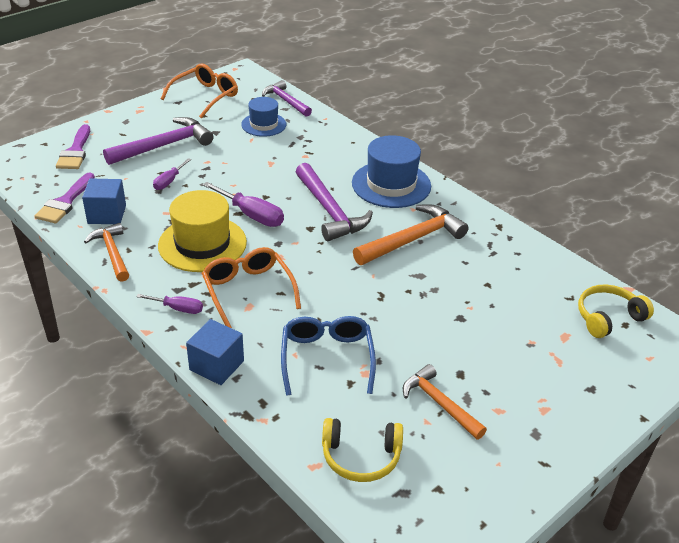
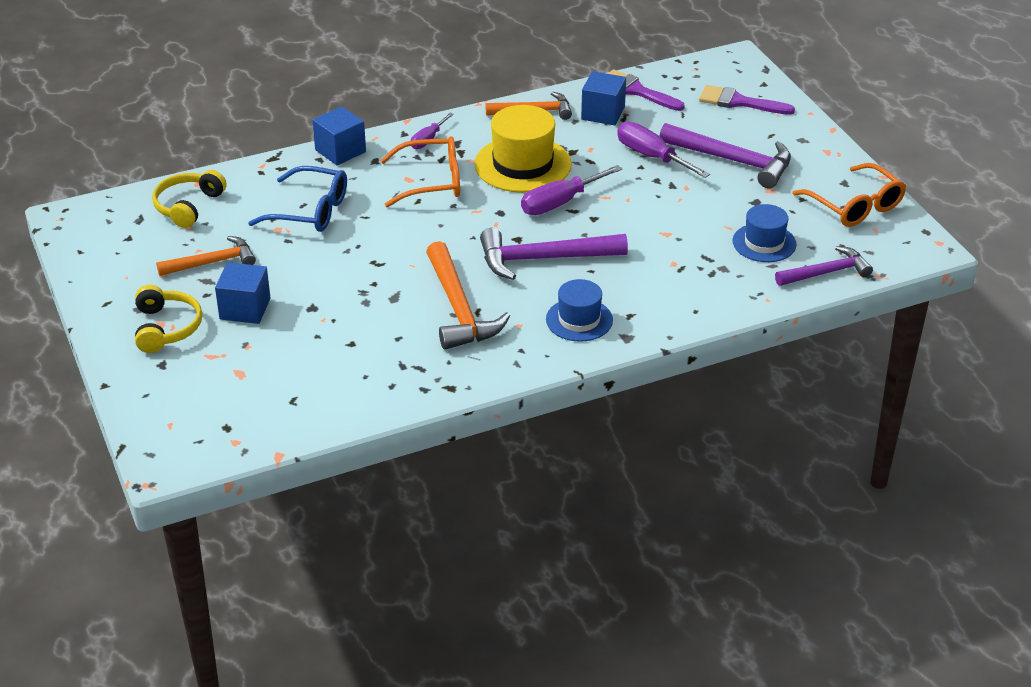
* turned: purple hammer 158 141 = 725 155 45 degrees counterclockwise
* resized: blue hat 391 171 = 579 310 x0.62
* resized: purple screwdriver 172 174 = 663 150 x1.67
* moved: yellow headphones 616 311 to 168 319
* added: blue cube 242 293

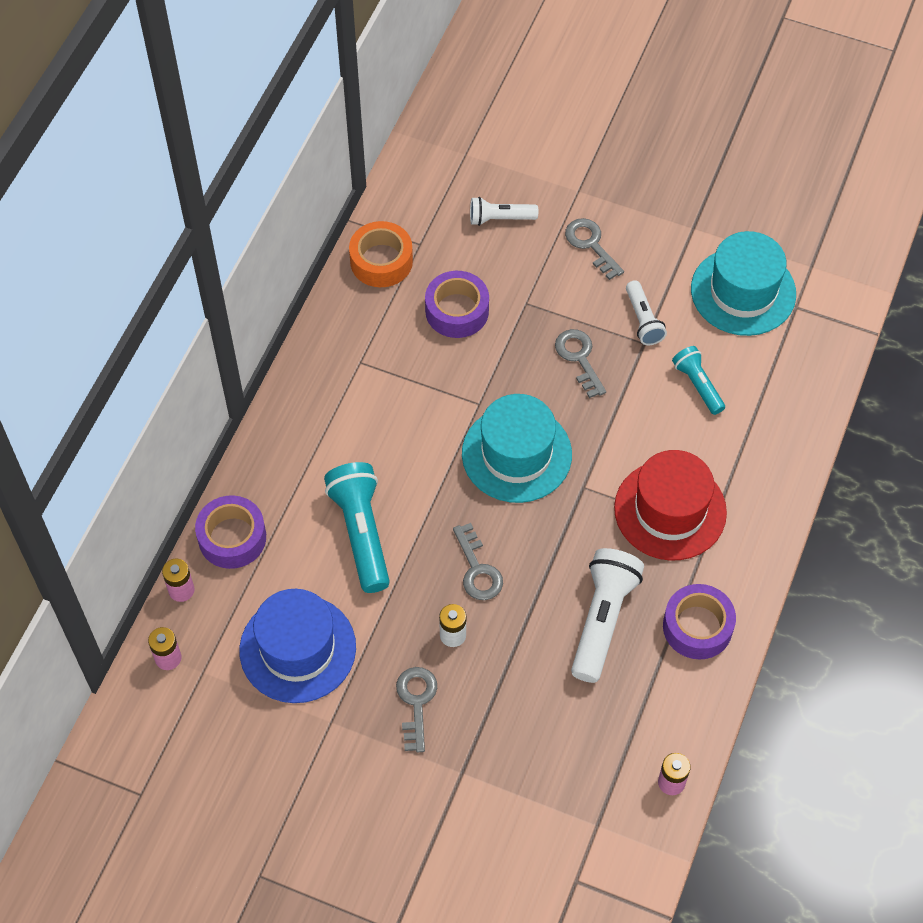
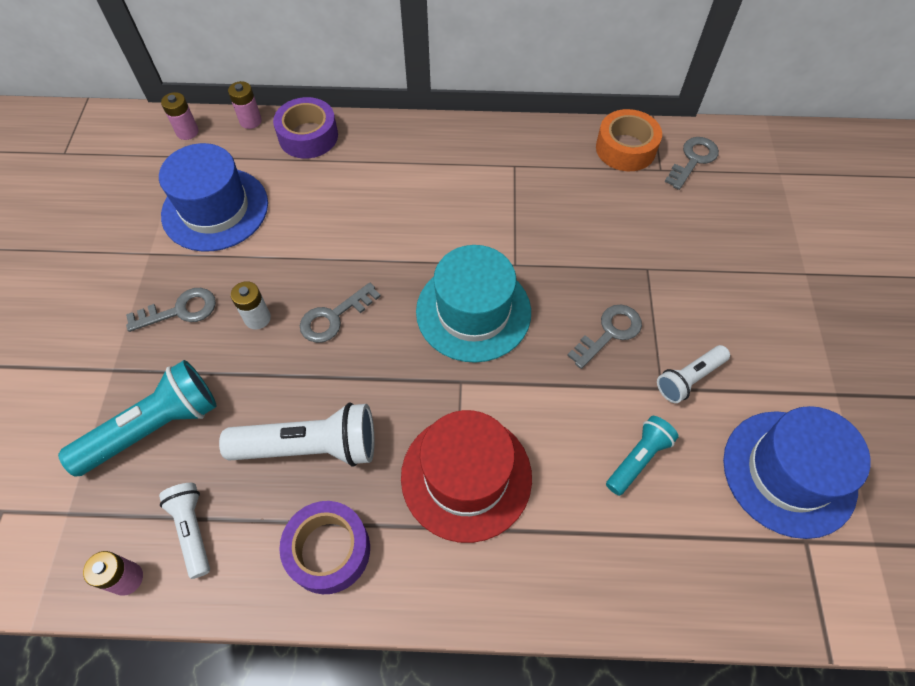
* moved: white flashlight 504 211 to 184 531
* moved: grey key 594 249 to 692 163
* recoloured: turquoise hat 743 283 to blue hat 797 472
* removed: purple tape 457 304
* moved: turquoise flashlight 357 527 to 137 418

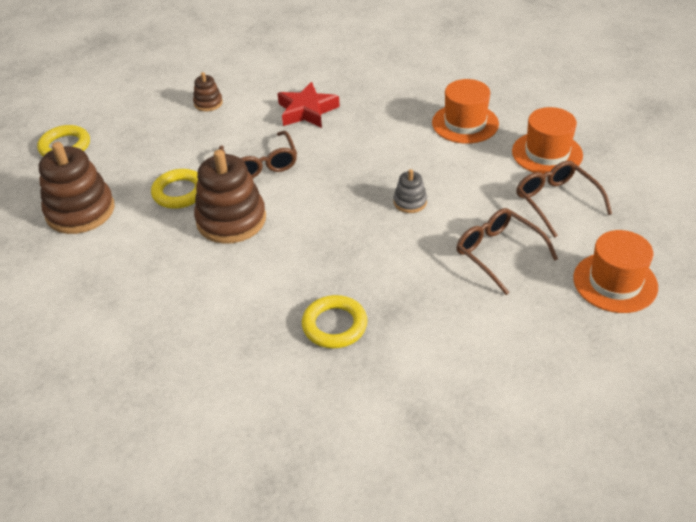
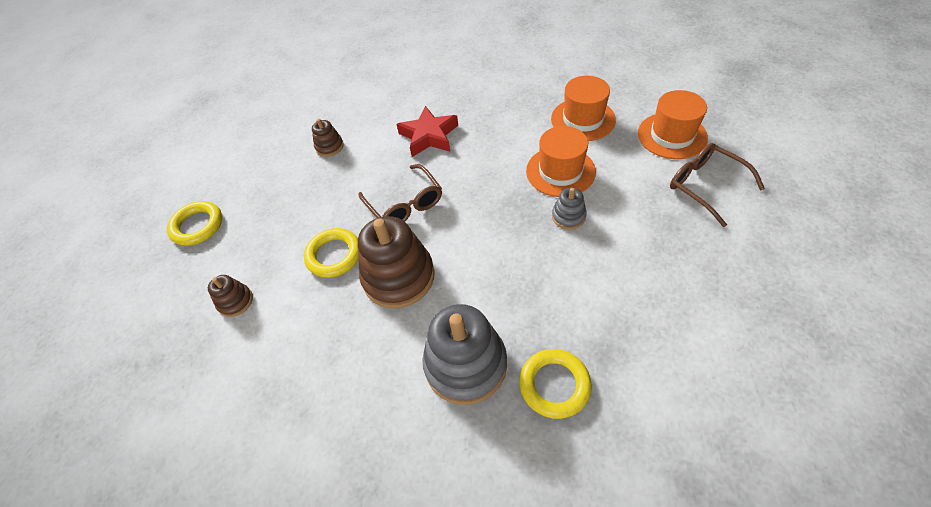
* resized: brown stacking toy 77 188 = 230 296 x0.48
* removed: brown glasses 507 251
* moved: orange hat 615 271 to 561 161
* added: grey stacking toy 464 354

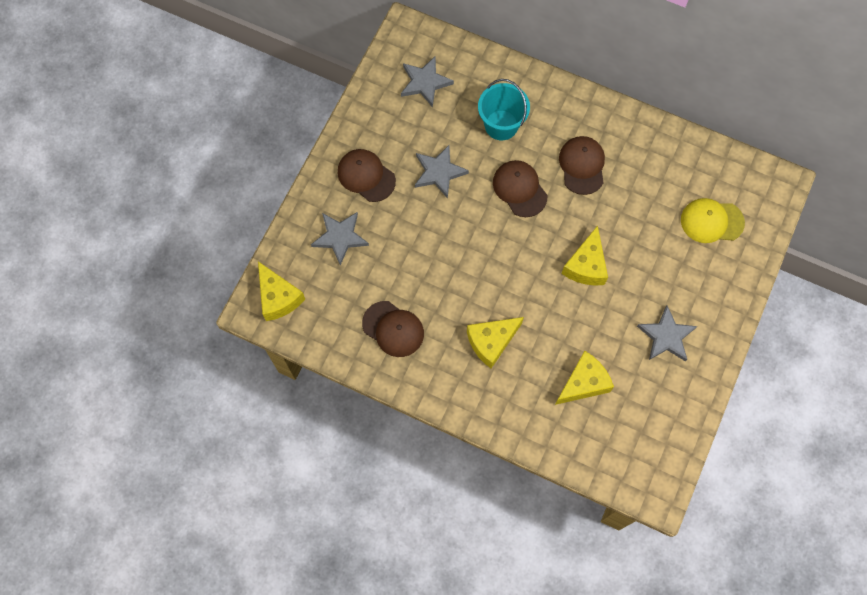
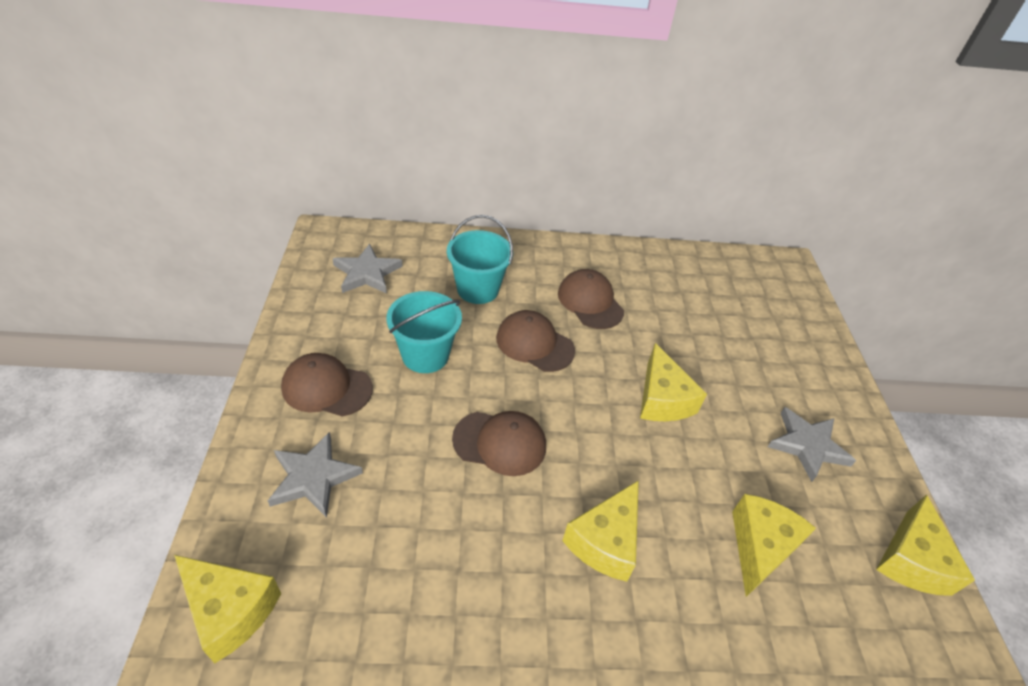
* replaced: grey star 442 172 to turquoise bucket 424 332
* removed: yellow cap 713 220
* moved: brown cap 393 329 to 499 443
* added: yellow cheese 925 545

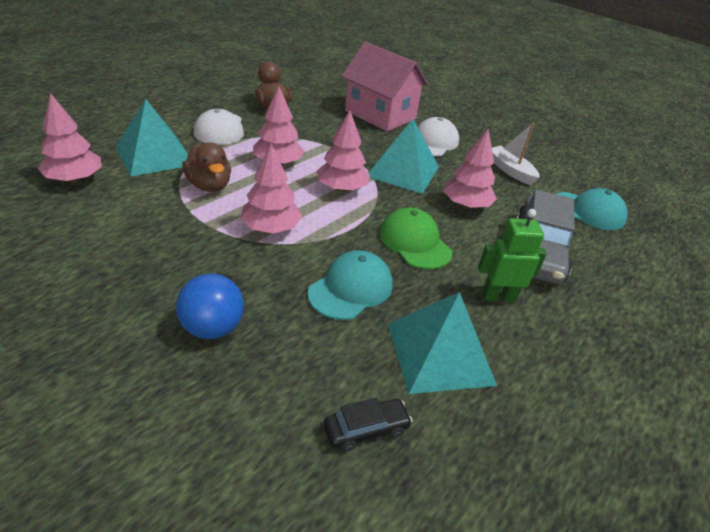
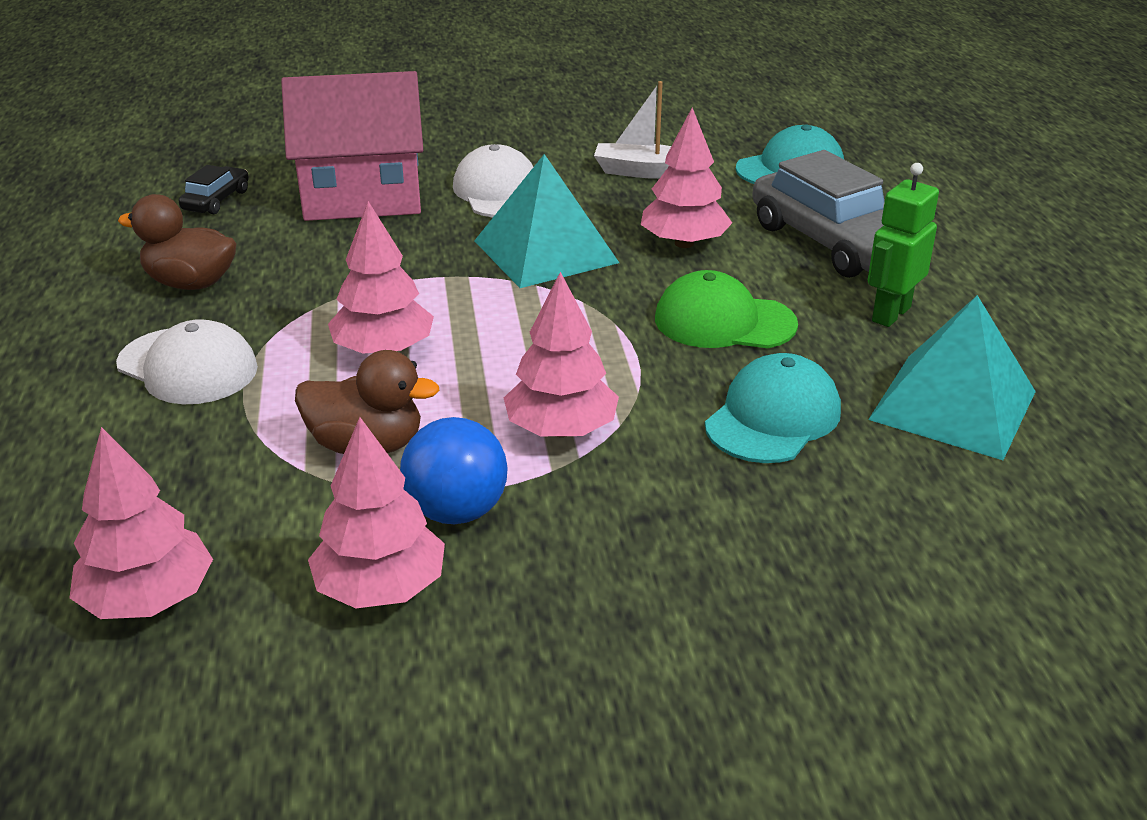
* removed: turquoise pyramid 152 138
* moved: pink tree 343 151 to 376 512
* turned: turquoise cap 349 285 = 773 408 45 degrees clockwise
* moved: blue ball 210 306 to 454 470
* moved: black car 368 425 to 214 189

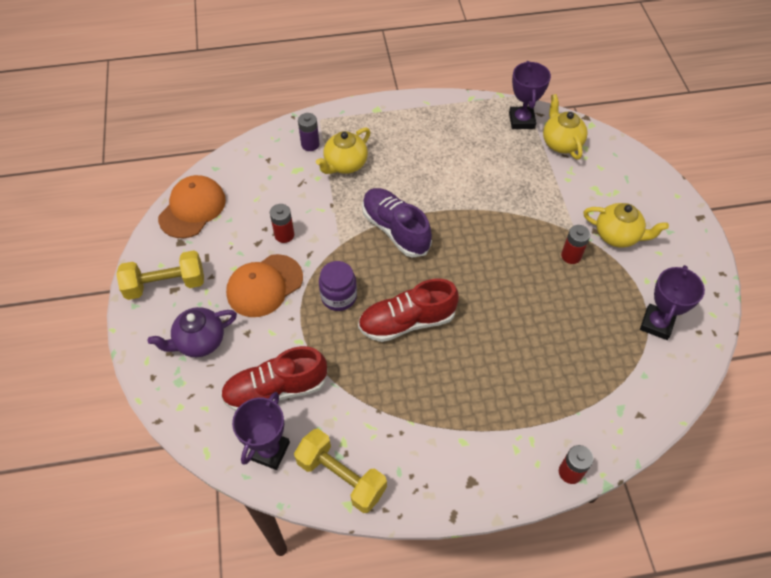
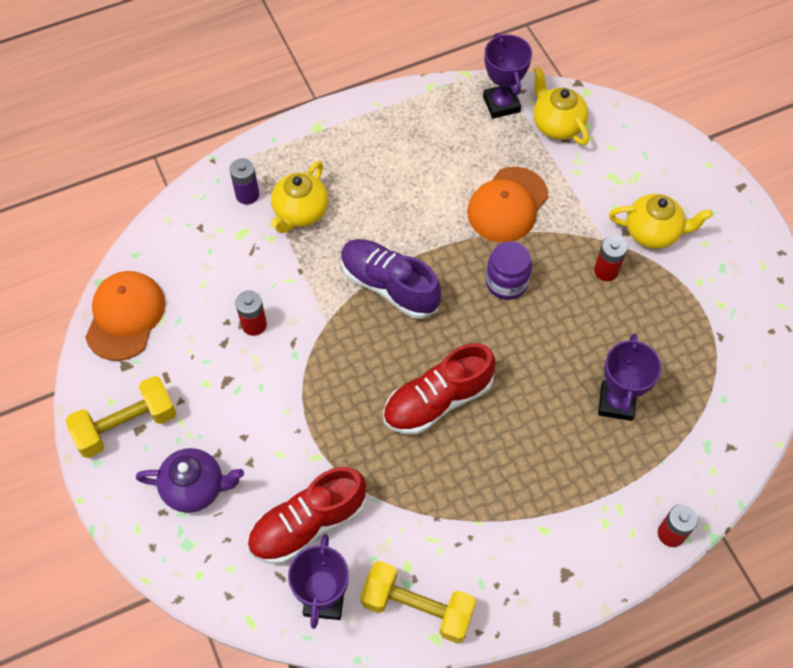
* moved: orange cap 264 285 to 507 204
* moved: purple jar 338 286 to 509 270
* moved: purple trophy 672 302 to 630 377
* turned: purple teapot 192 332 = 190 480 135 degrees counterclockwise

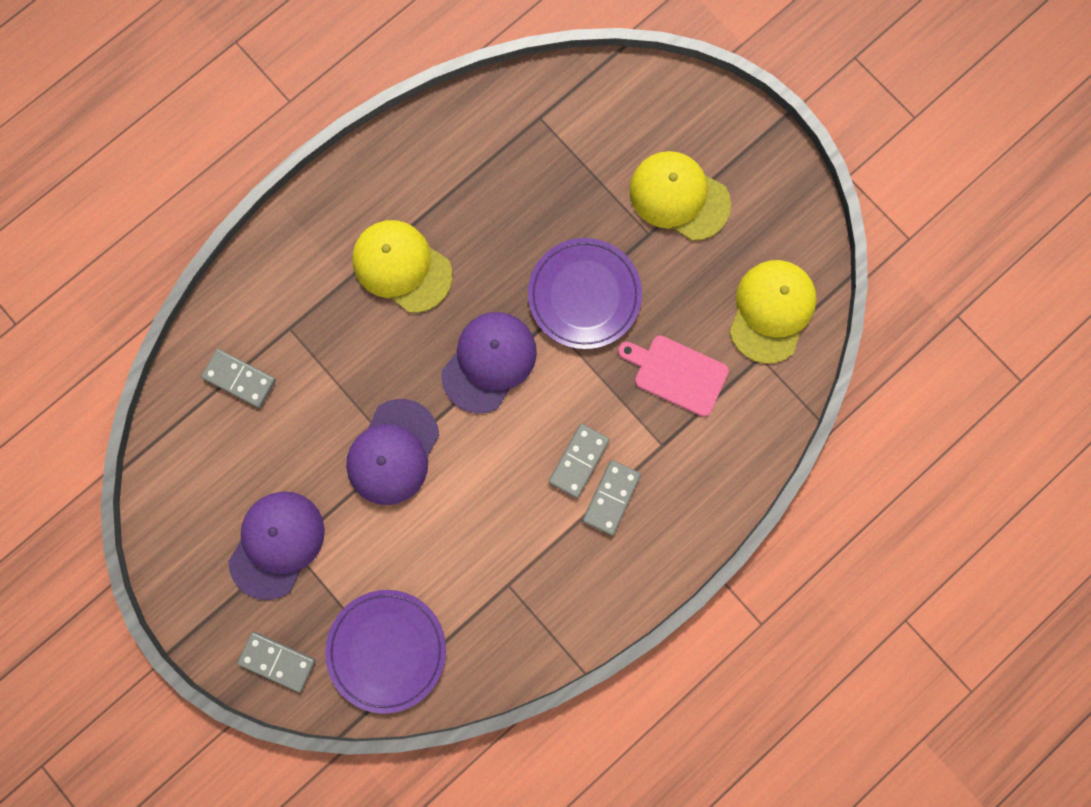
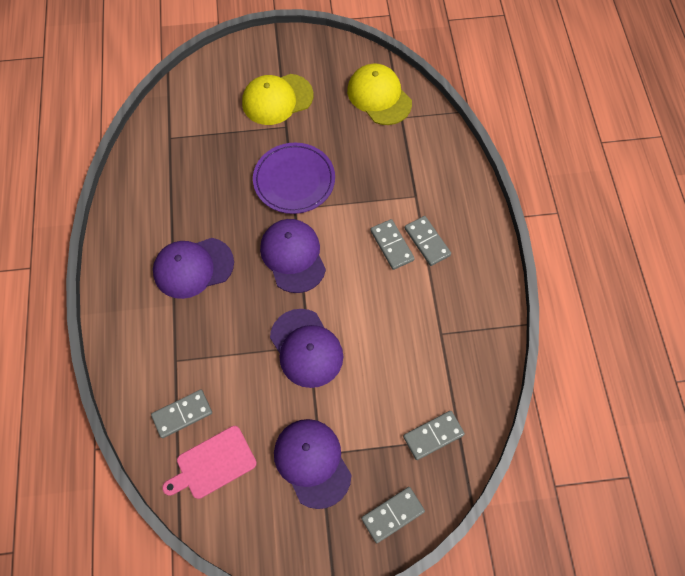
* recoloured: yellow cap 402 266 to purple cap 193 268
* moved: pink cutting board 673 376 to 209 462
* replaced: purple plate 385 652 to grey domino 434 435

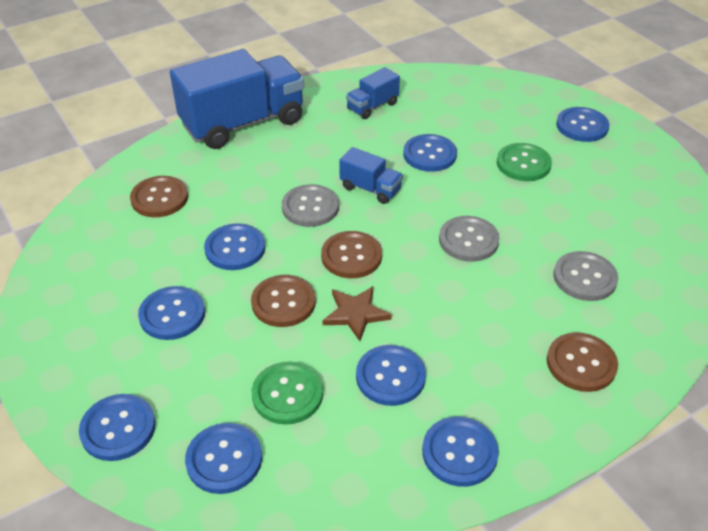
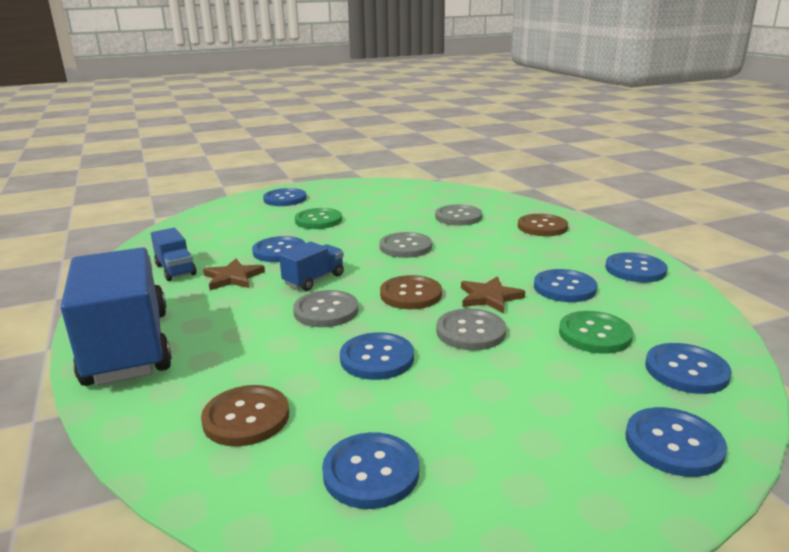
* recoloured: brown button 283 301 to grey button 471 329
* moved: blue button 171 313 to 370 470
* added: brown star 234 274

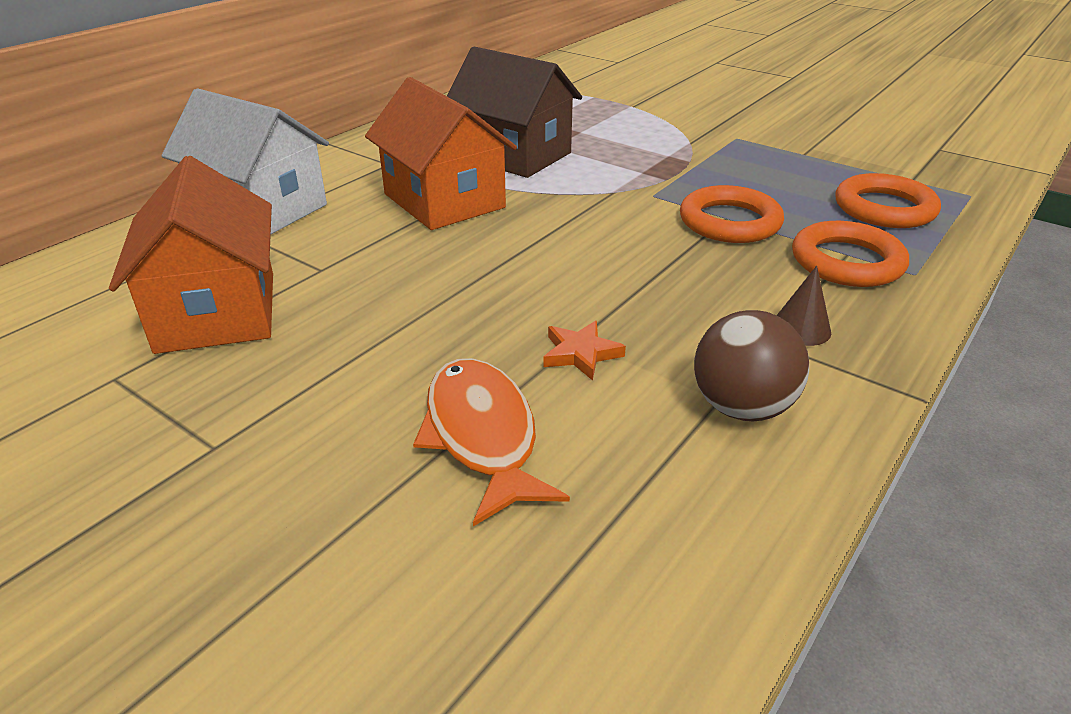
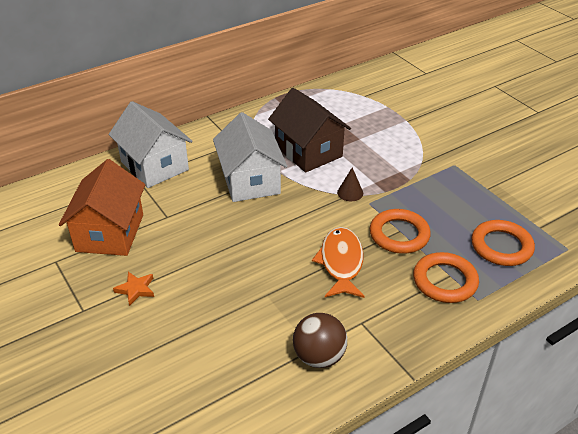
* recoloured: orange house 441 153 to white house 250 157
* moved: brown cone 804 306 to 350 184
* moved: orange star 584 350 to 133 289
* moved: orange fish 491 442 to 338 262

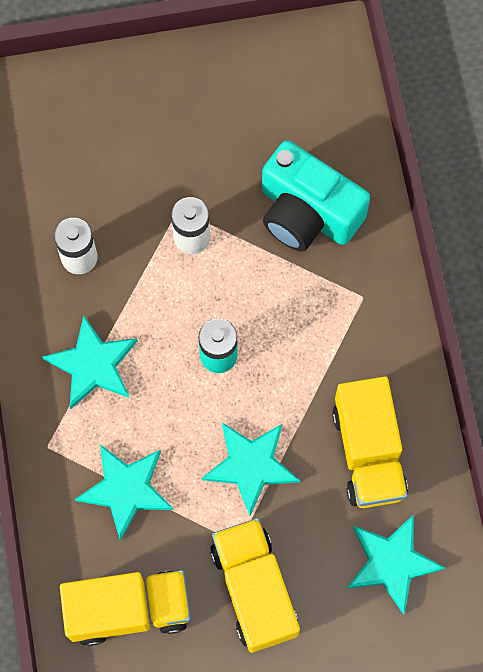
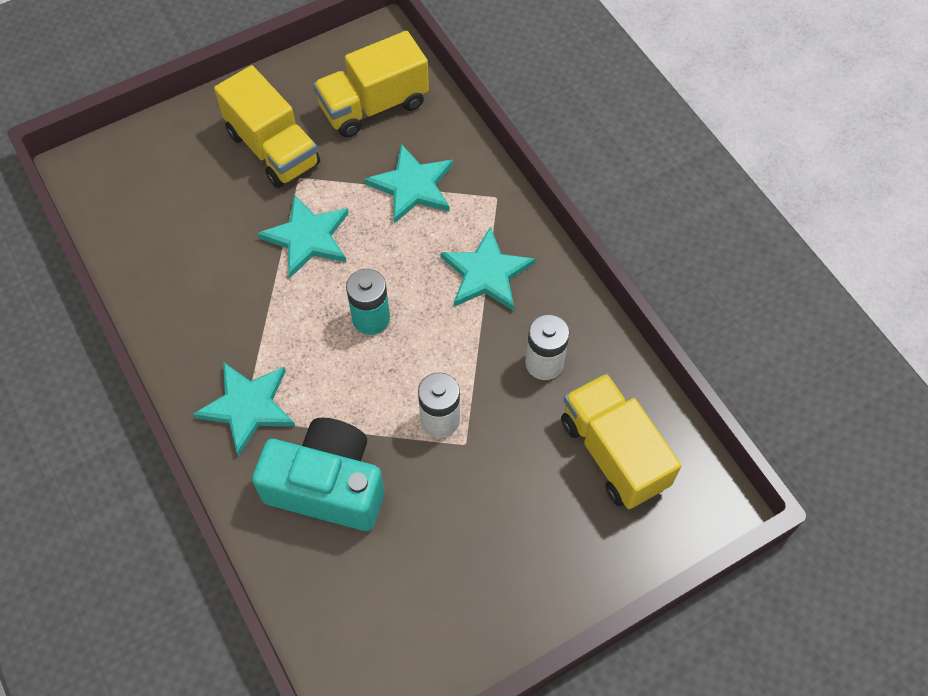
* moved: yellow truck 370 442 to 621 441
* moved: turquoise star 396 564 to 244 409

